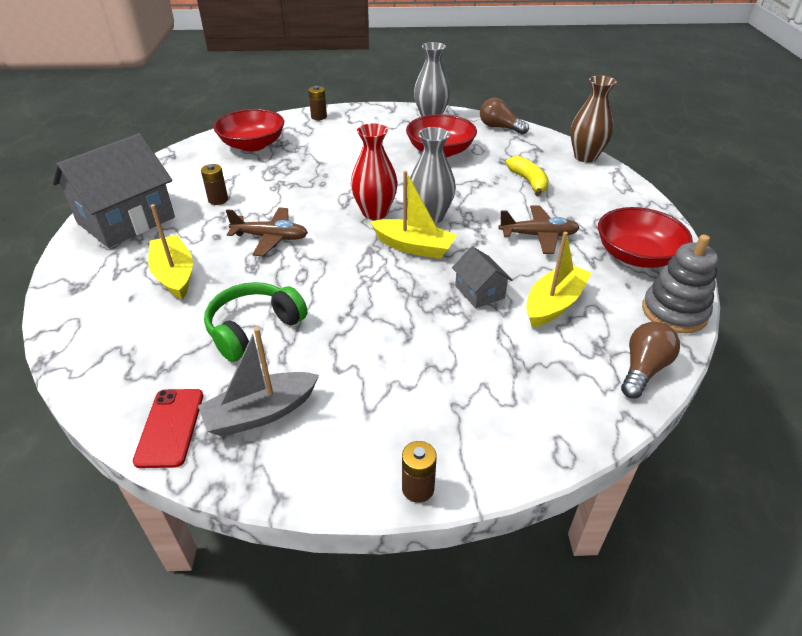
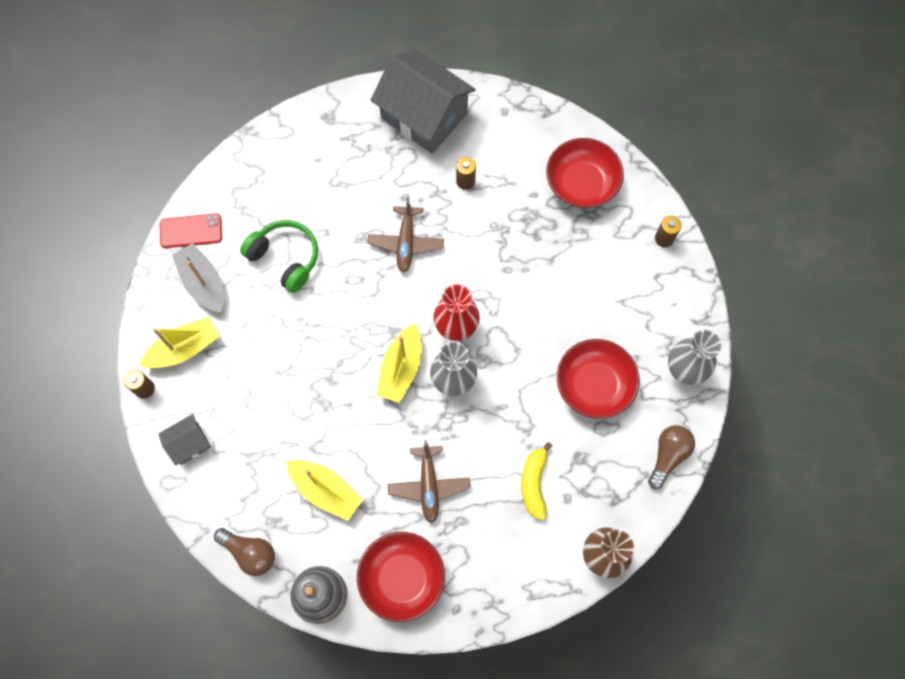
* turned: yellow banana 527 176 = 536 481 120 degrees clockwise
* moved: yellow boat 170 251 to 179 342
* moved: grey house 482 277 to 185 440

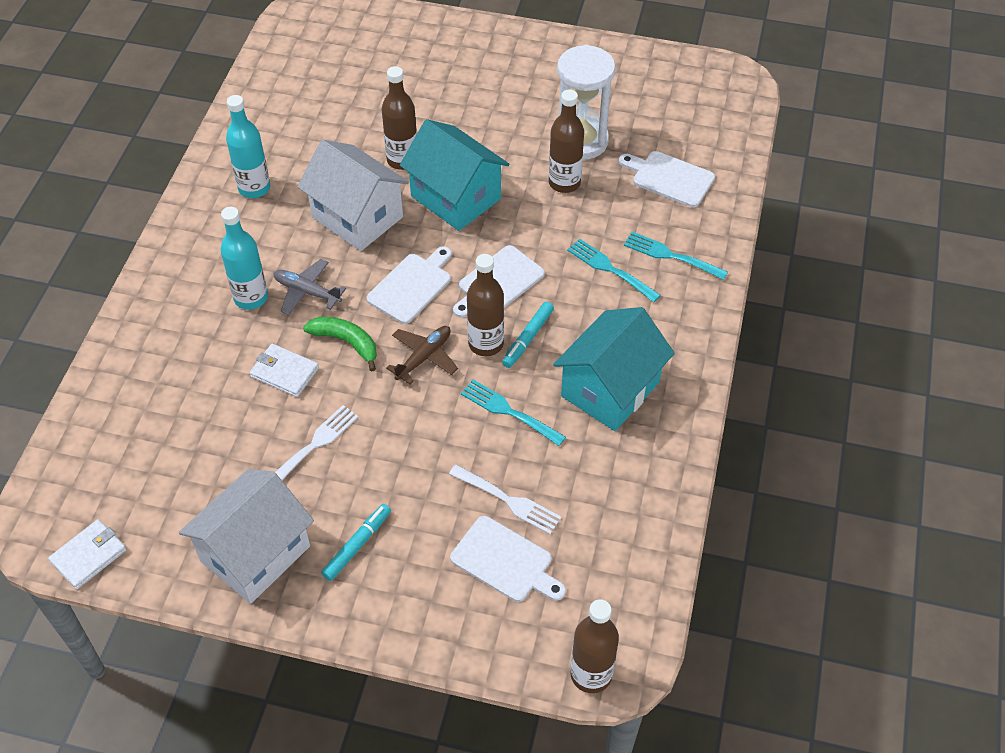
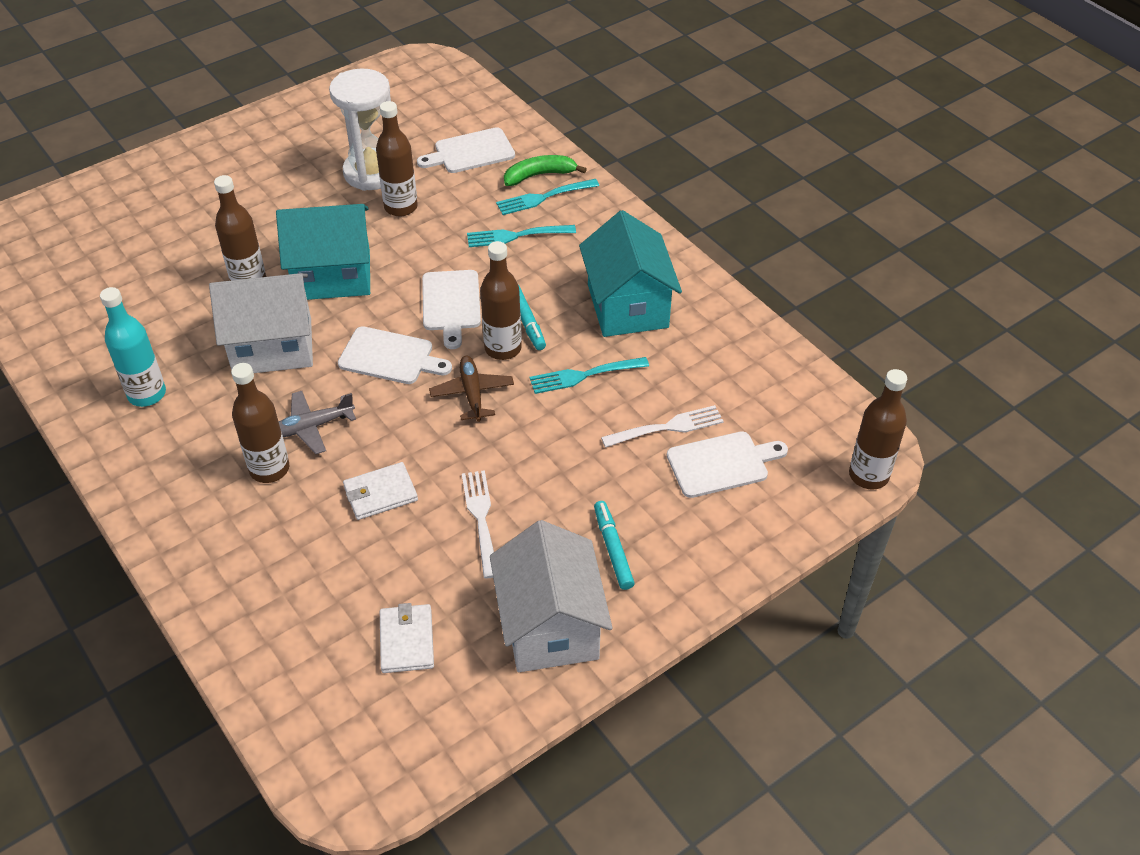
* recoloured: turquoise bottle 244 258 to brown bottle 260 423
* turned: white cutting board 409 285 = 395 355 120 degrees clockwise
* moved: green banana 340 344 to 545 170
* moved: white wallet 87 554 to 407 638

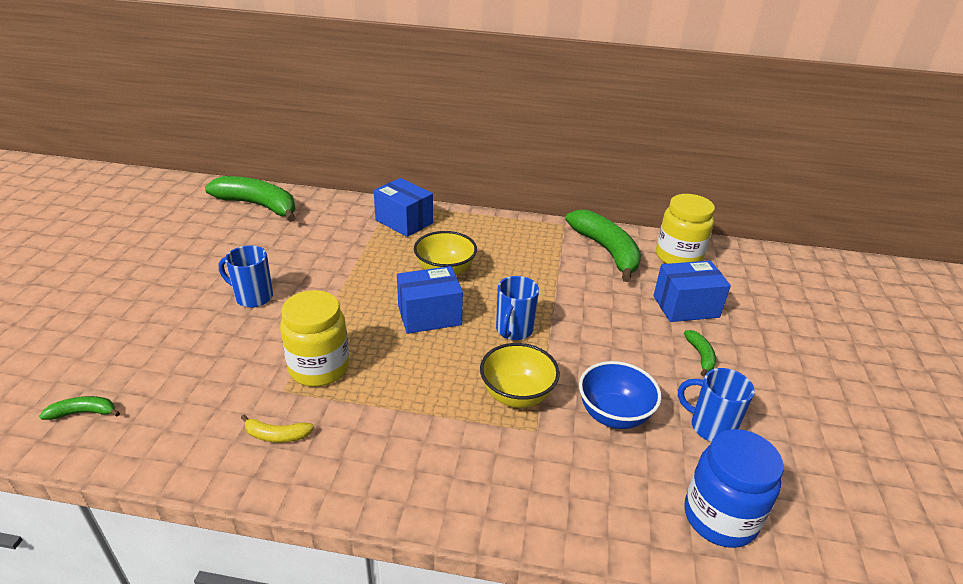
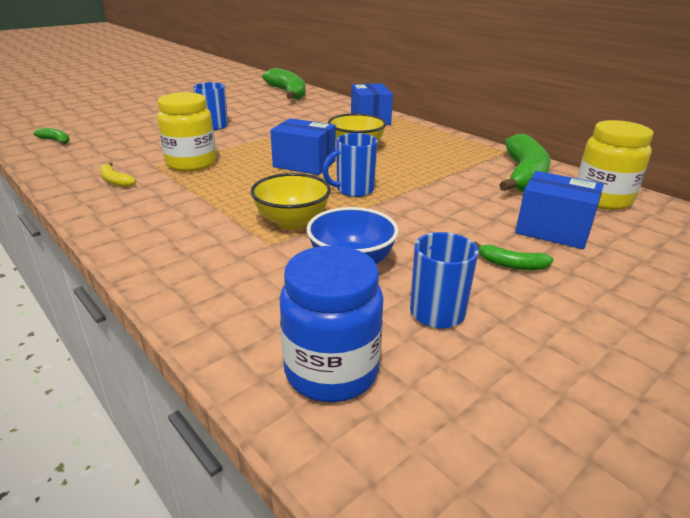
* turned: green banana 700 353 = 514 255 75 degrees clockwise

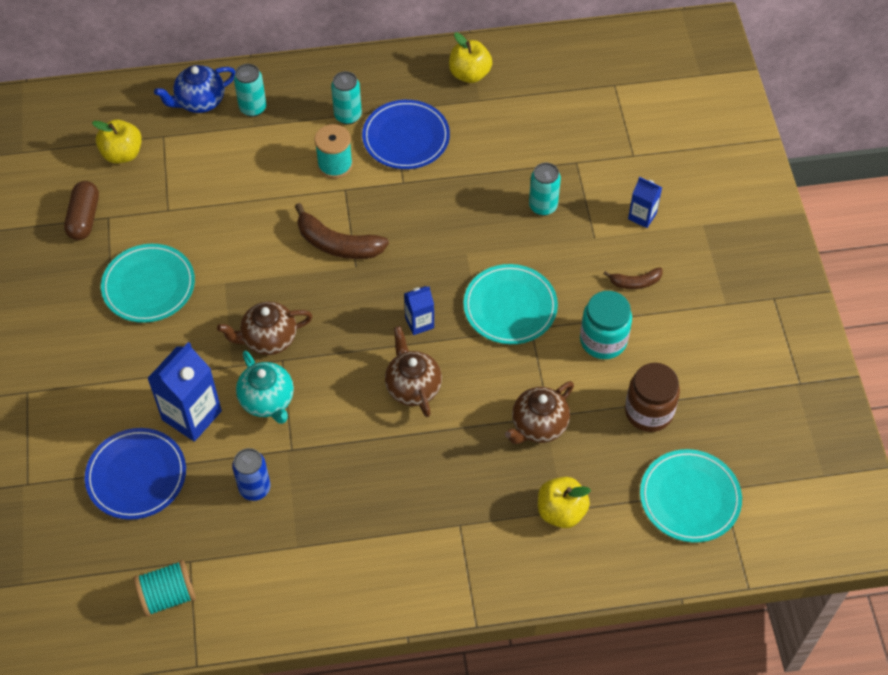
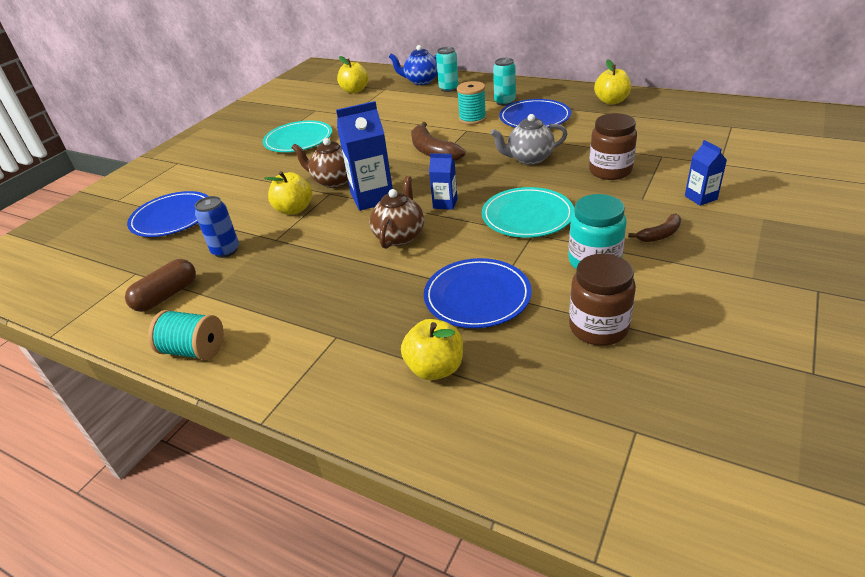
* replaced: turquoise can 545 189 to brown jar 613 146
* moved: brown capsule 81 210 to 160 285
* turned: brown banana 633 278 = 654 228 60 degrees counterclockwise
* moved: blue carton 184 392 to 364 156
* replaced: turquoise teapot 265 387 to yellow apple 288 193
* replaced: brown teapot 539 412 to blue plate 478 293
* removed: turquoise plate 691 495
* moved: turquoise spool 165 588 to 186 335
* added: grey teapot 528 139

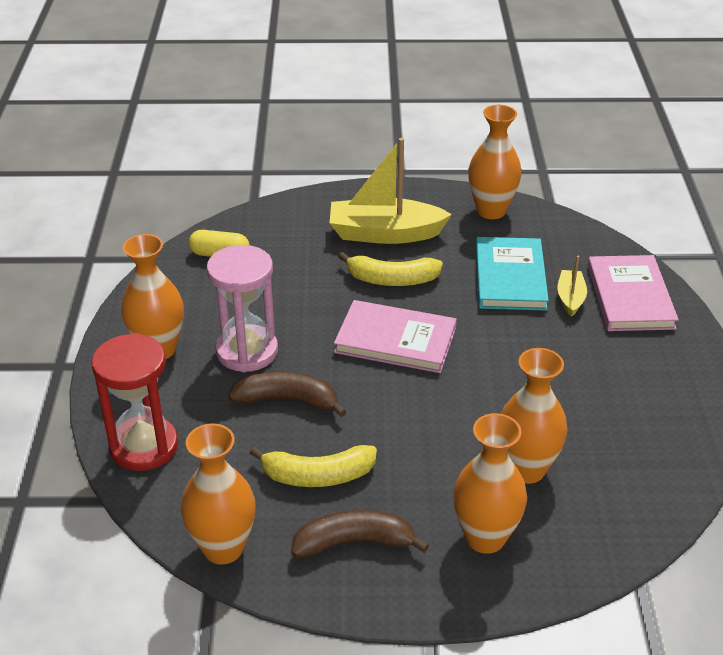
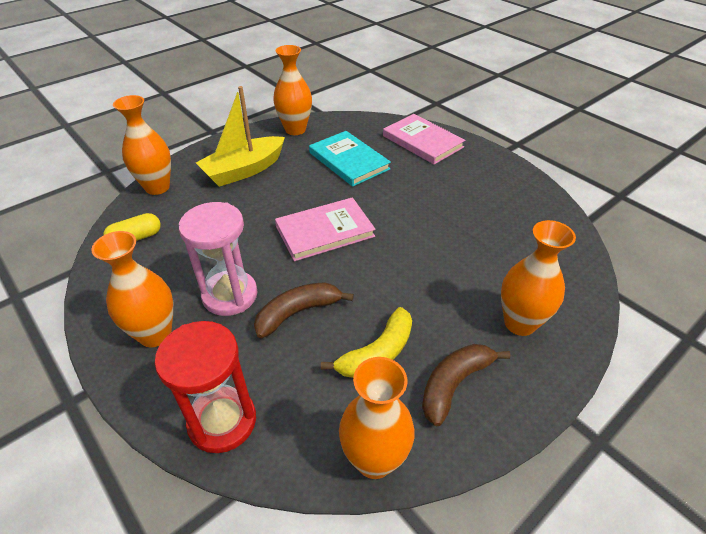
* removed: yellow banana 390 269
* removed: yellow boat 572 286
* moved: orange vase 534 416 to 142 145

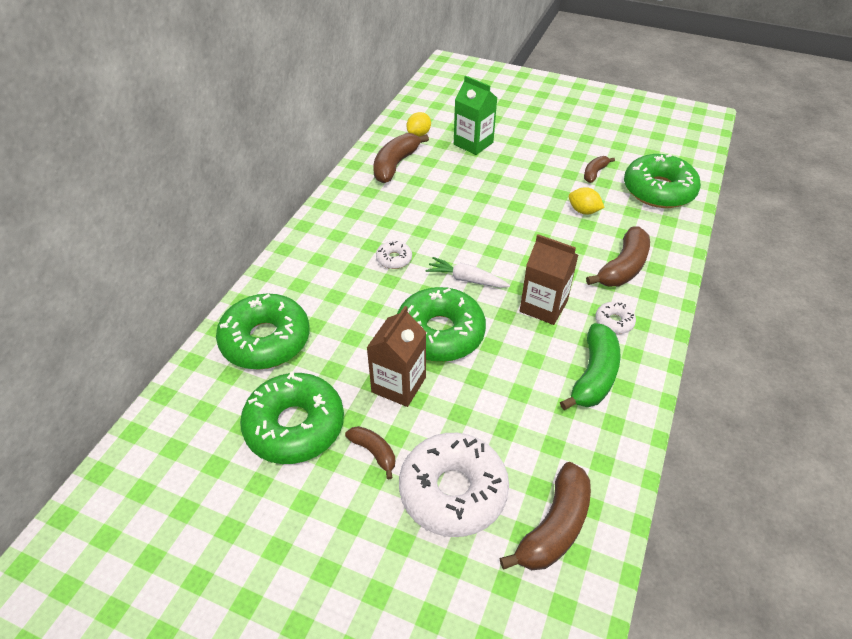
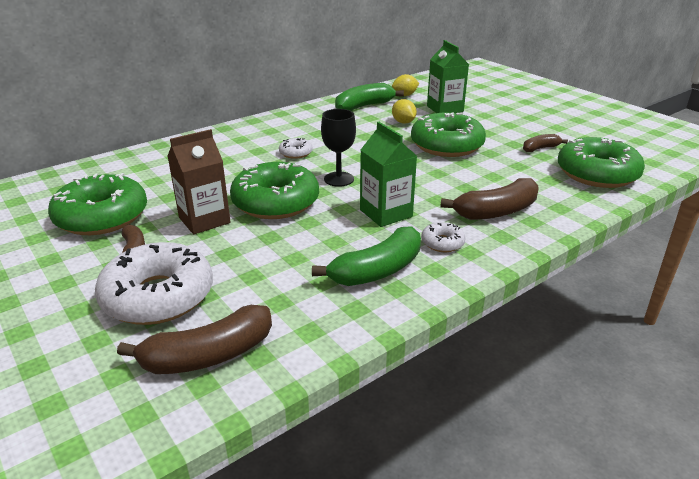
* recoloured: brown banana 401 158 to green banana 369 97
* moved: yellow lemon 587 200 to 404 111
* recoloured: brown carton 549 279 to green carton 388 174
* replaced: white carrot 468 272 to black goblet 338 148
* moved: green donut 263 332 to 448 134

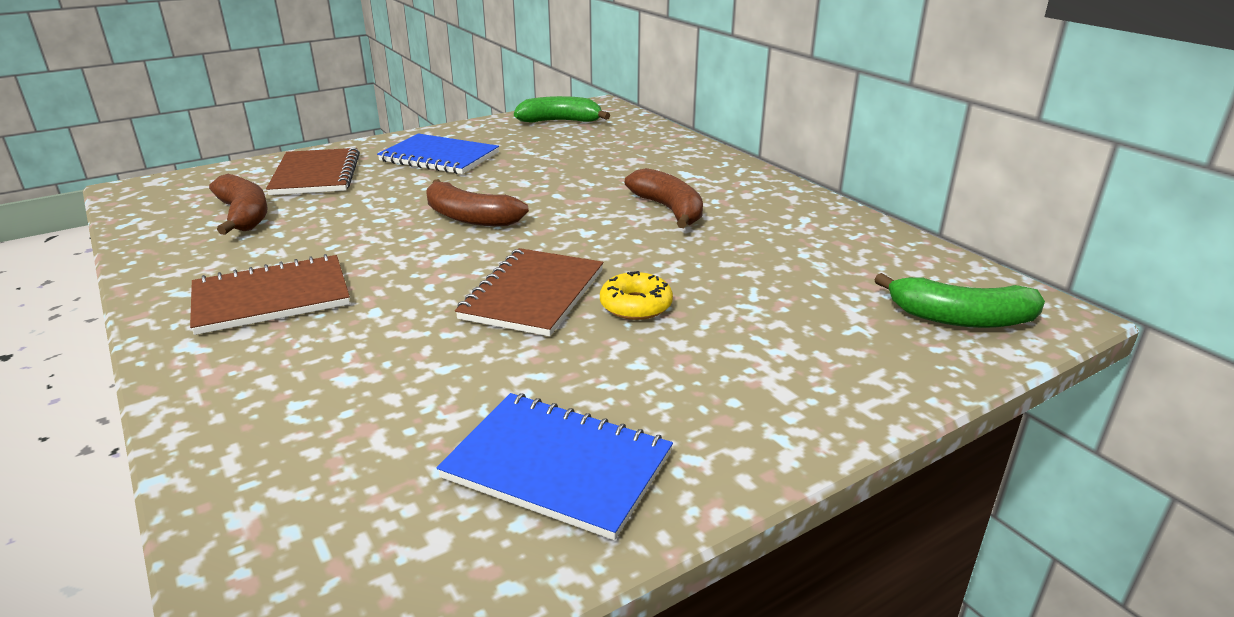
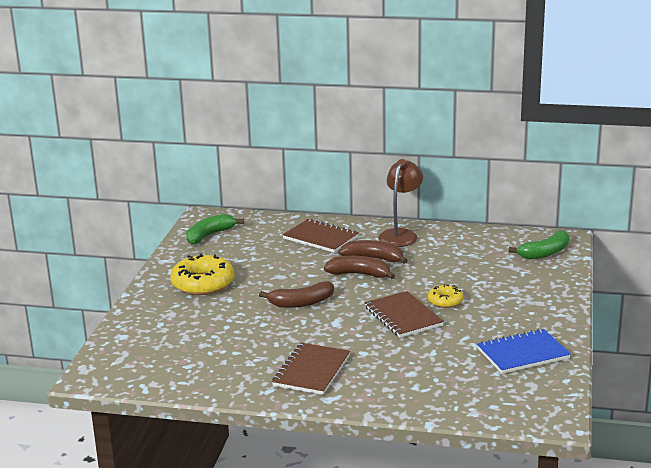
* replaced: blue notebook 438 154 to yellow donut 202 274
* moved: brown notebook 313 171 to 320 236
* moved: brown banana 238 204 to 359 267
* added: brown lamp 400 203

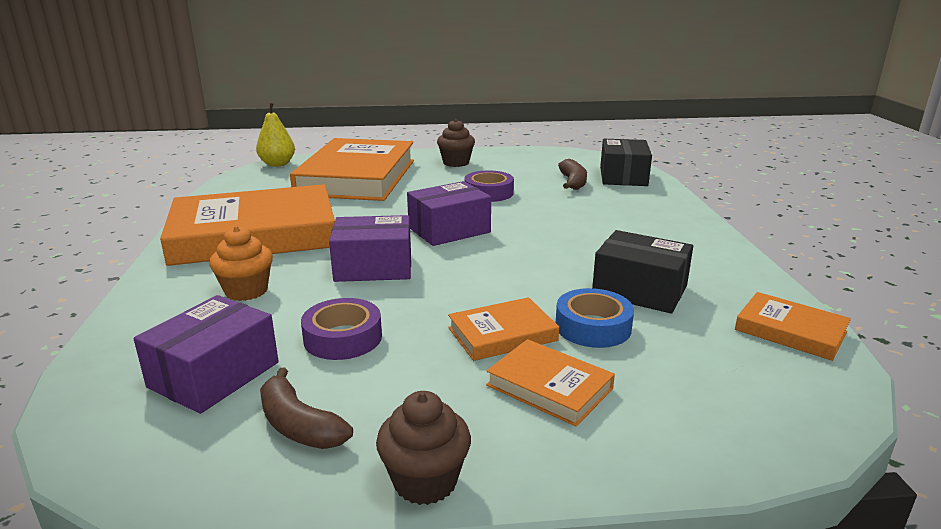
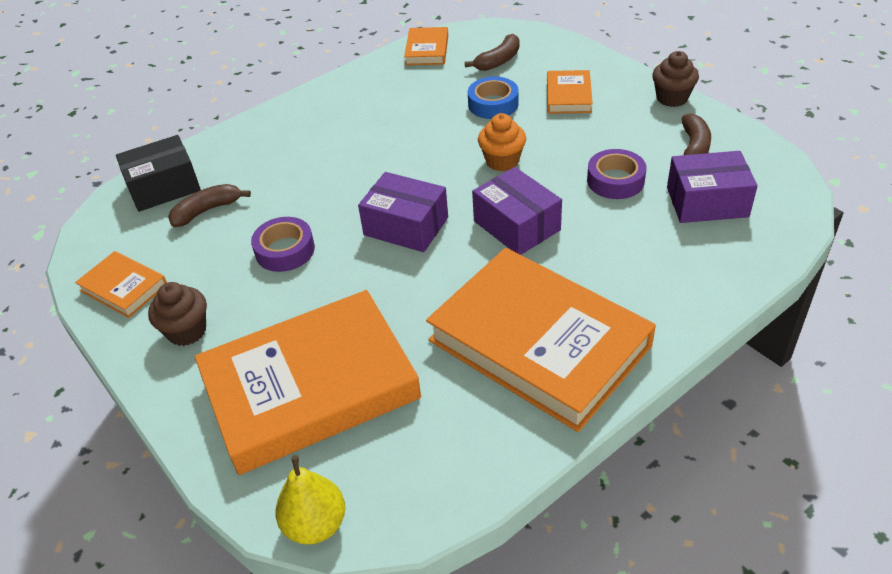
* moved: orange cupcake 241 263 to 502 142
* removed: black box 642 272
* moved: orange book 503 329 to 121 284
* added: brown banana 492 52

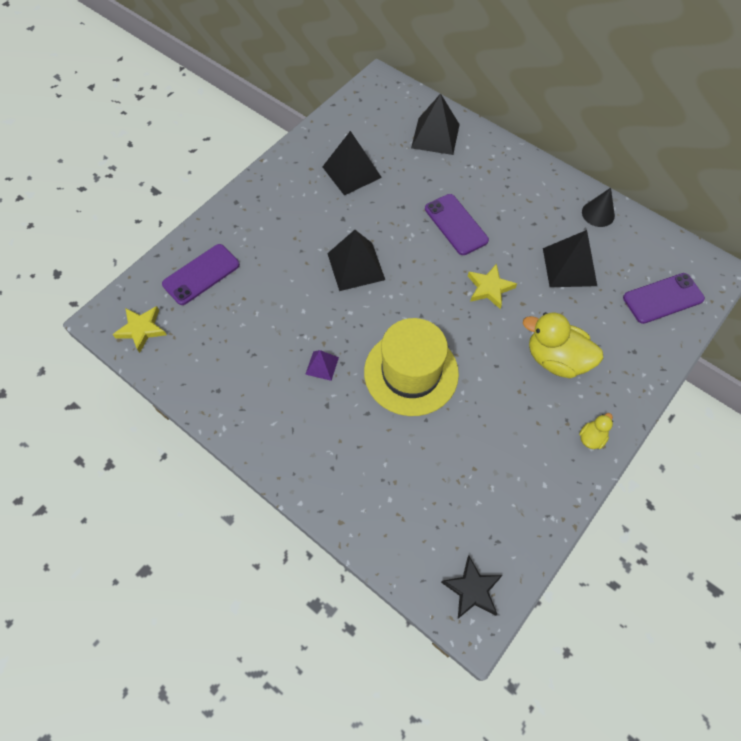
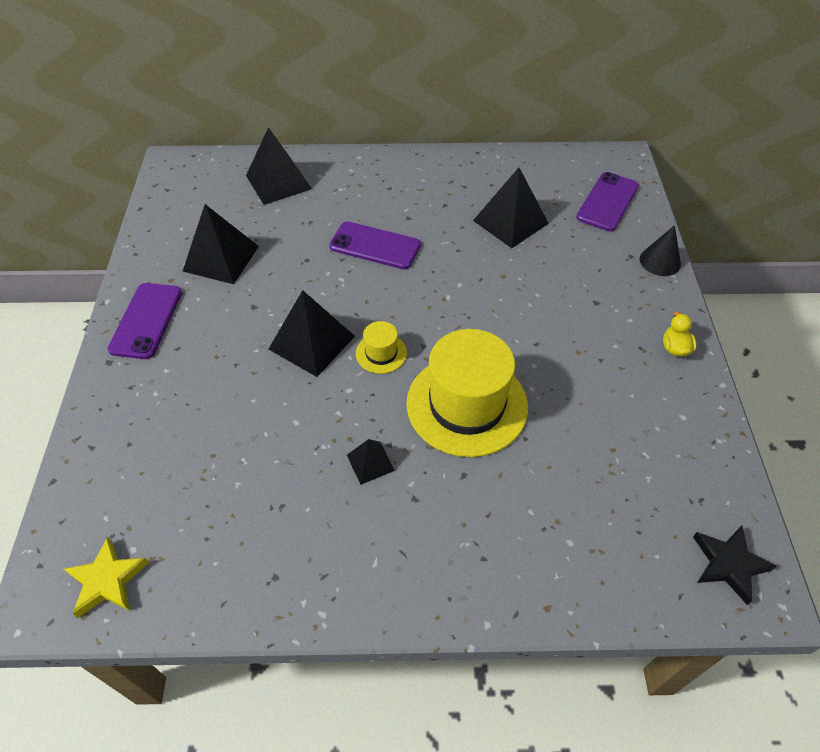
* moved: black cone 598 207 to 660 250
* moved: purple phone 201 274 to 144 321
* removed: yellow star 492 286
* removed: yellow duck 563 345
* recoloured: purple pyramid 322 365 to black pyramid 371 462
* added: yellow hat 381 347

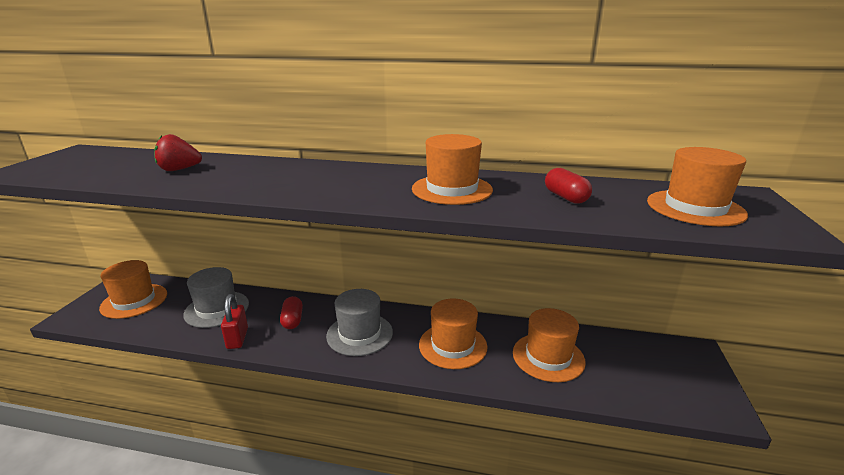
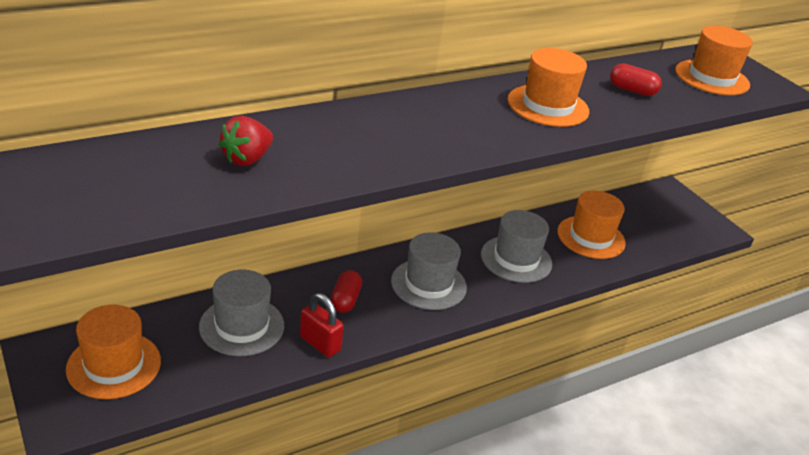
* turned: red capsule 291 312 = 346 291 60 degrees clockwise
* recoloured: orange hat 453 334 to grey hat 516 246

